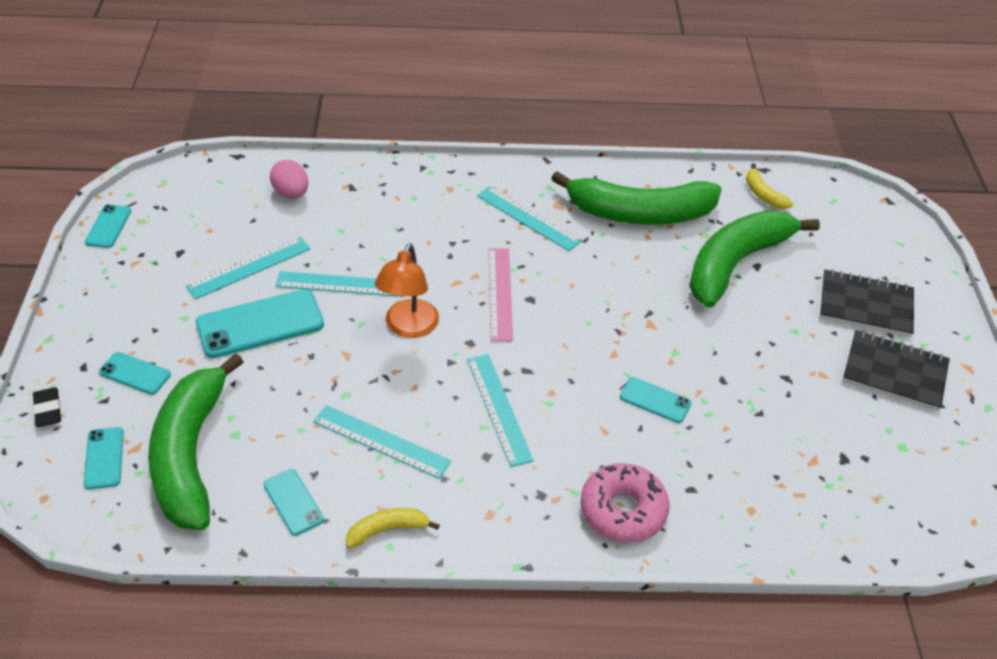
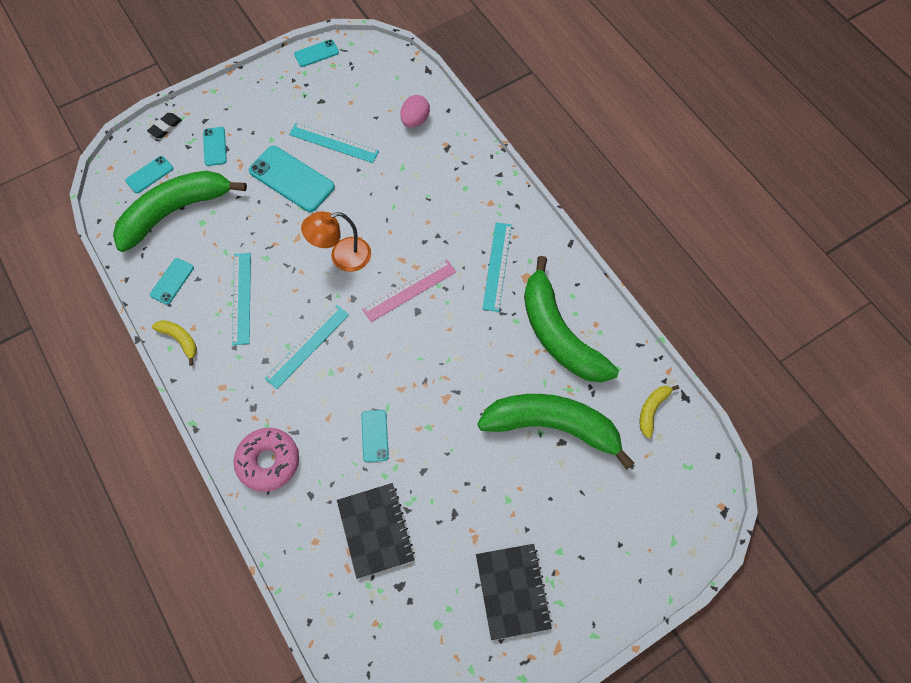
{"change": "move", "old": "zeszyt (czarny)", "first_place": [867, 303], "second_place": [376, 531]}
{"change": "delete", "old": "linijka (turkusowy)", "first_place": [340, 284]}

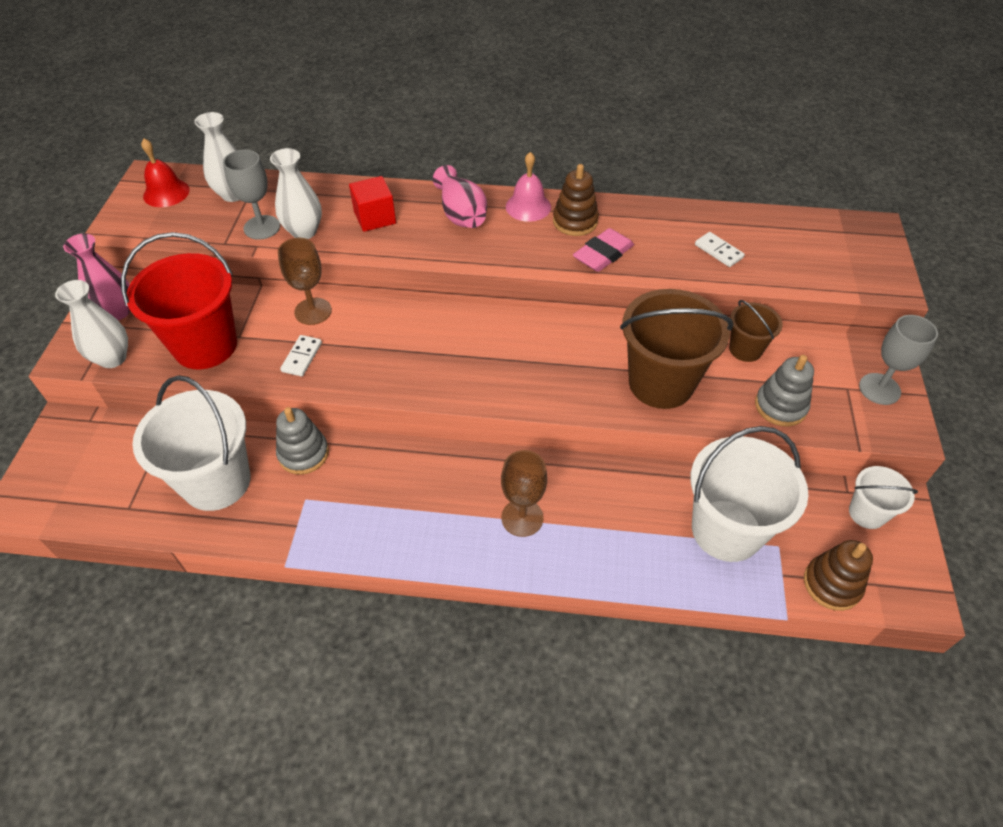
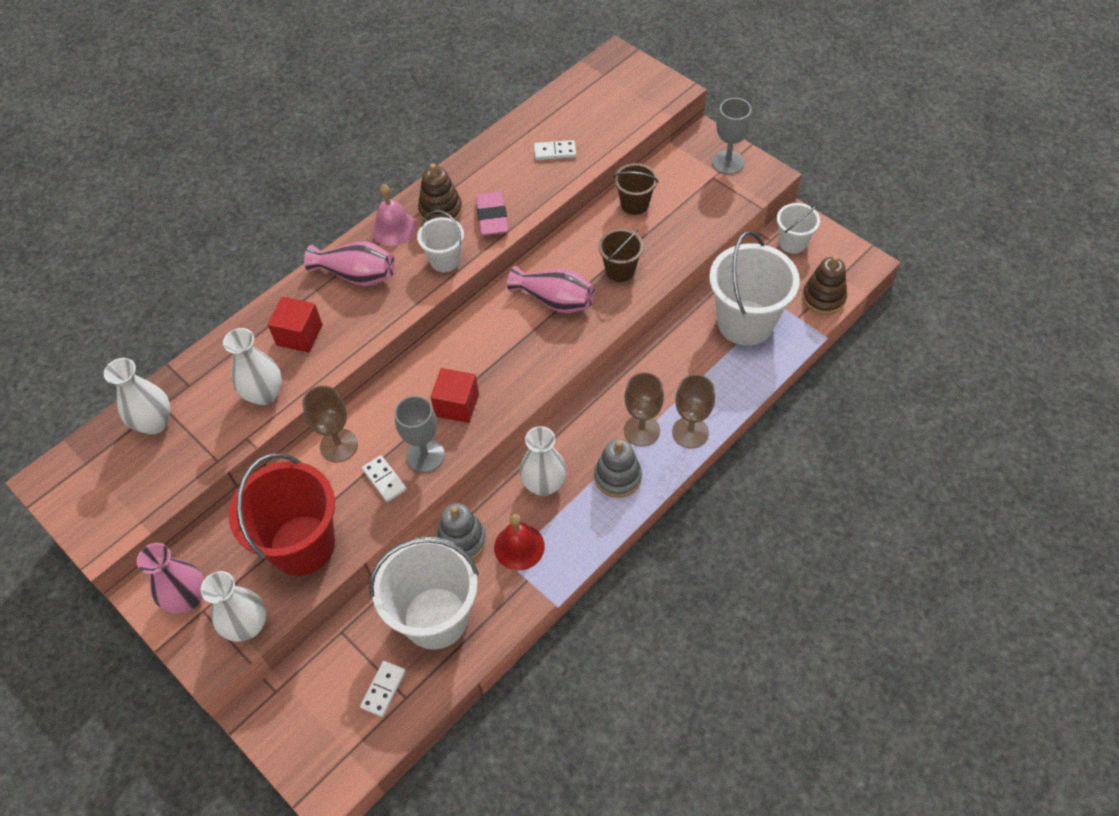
{"change": "insert", "new": "kostka domina (biały)", "second_place": [383, 689]}
{"change": "move", "old": "kielich (szary)", "first_place": [251, 195], "second_place": [420, 434]}
{"change": "insert", "new": "wiadro (biały)", "second_place": [440, 241]}
{"change": "insert", "new": "sześcian (czerwony)", "second_place": [454, 395]}
{"change": "move", "old": "dzwonek (czerwony)", "first_place": [165, 172], "second_place": [519, 542]}
{"change": "insert", "new": "wazon (różowy)", "second_place": [551, 289]}
{"change": "insert", "new": "wazon (biały)", "second_place": [543, 461]}
{"change": "move", "old": "zabawka nakładanka (szary)", "first_place": [784, 391], "second_place": [618, 468]}
{"change": "resize", "old": "wiadro (brązowy)", "first_place": [676, 349], "second_place": [621, 255], "factor": 0.52}
{"change": "insert", "new": "kielich (brązowy)", "second_place": [693, 411]}

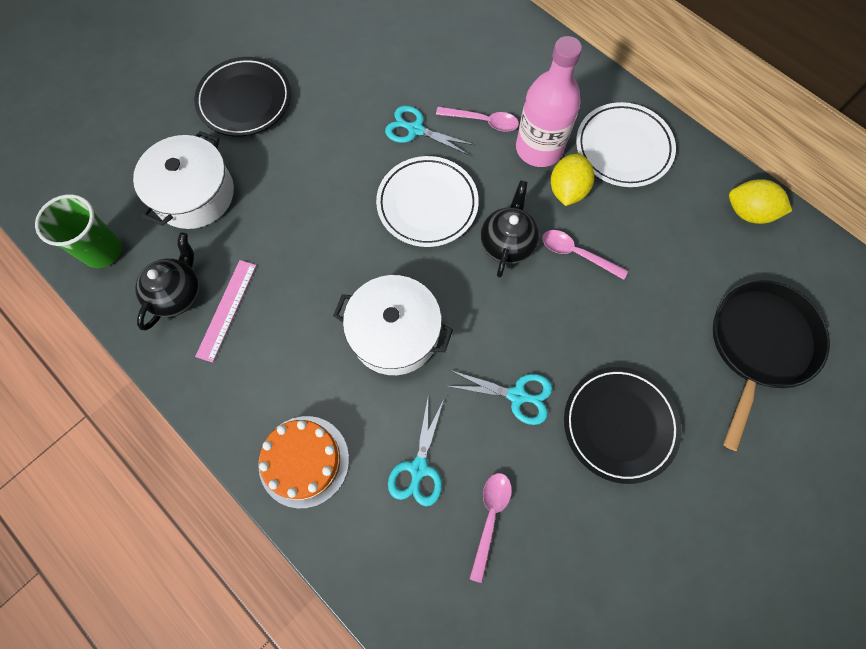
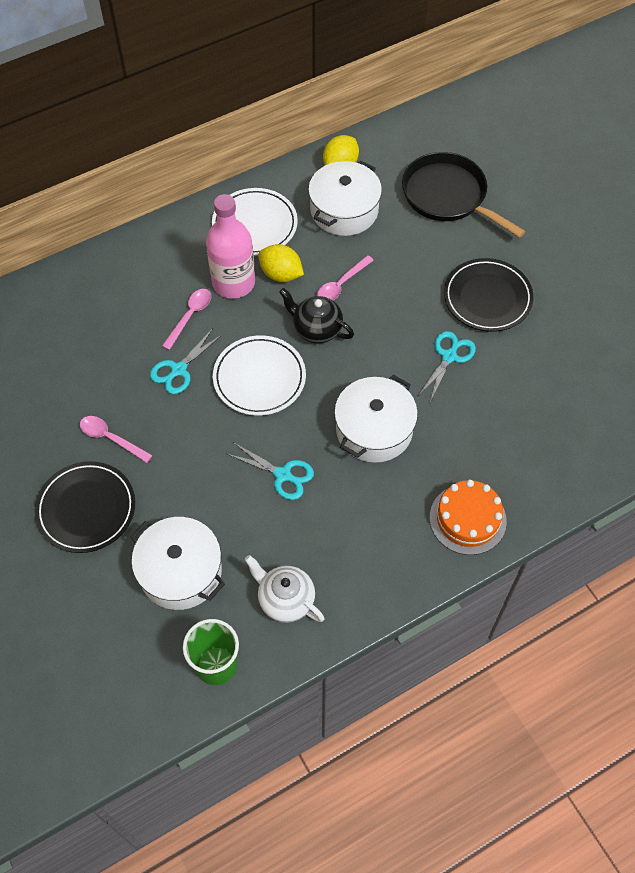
{"change": "move", "old": "łyżka (różowy)", "first_place": [491, 528], "second_place": [116, 439]}
{"change": "move", "old": "nożyczki (turkusowy)", "first_place": [416, 452], "second_place": [270, 471]}
{"change": "recolor", "old": "imbryk (czarny)", "new": "imbryk (biały)", "first_place": [167, 281], "second_place": [285, 589]}
{"change": "insert", "new": "garnek (biały)", "second_place": [345, 198]}
{"change": "delete", "old": "linijka (różowy)", "first_place": [225, 311]}

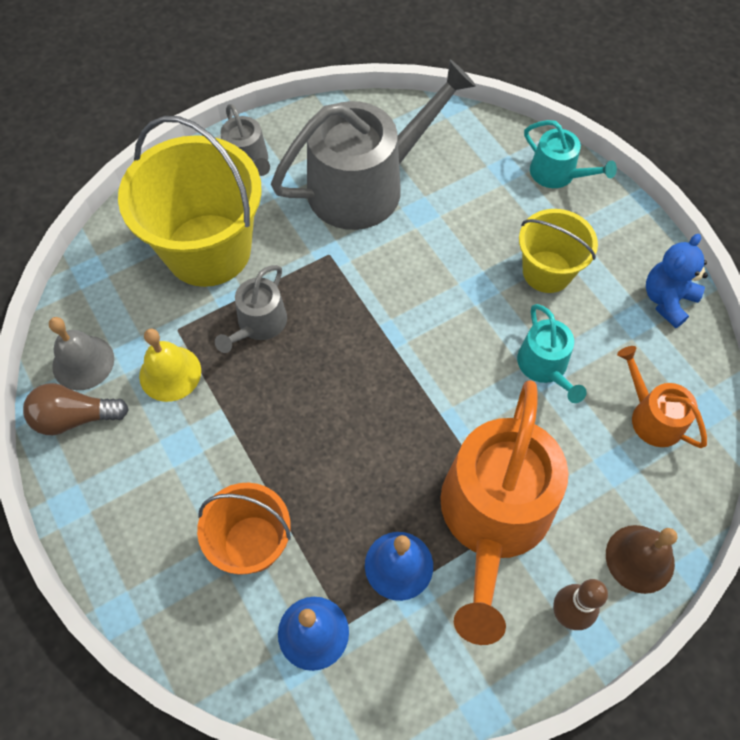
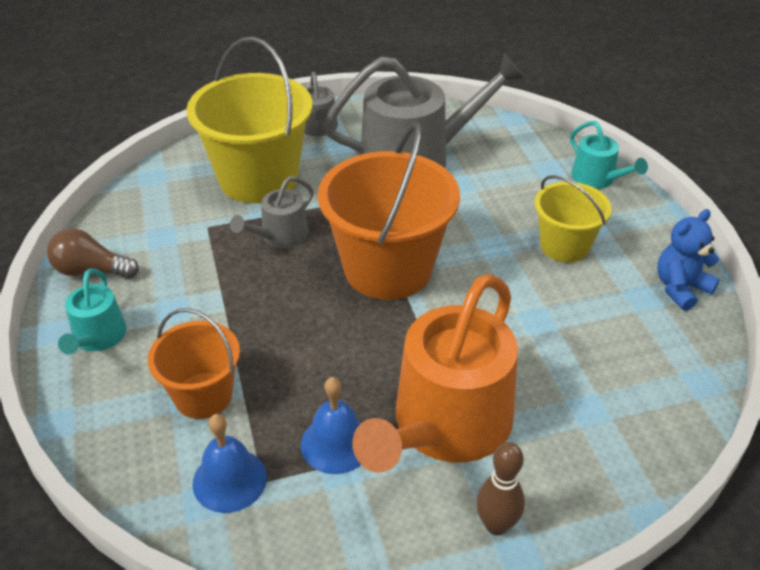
{"change": "move", "old": "konewka (turkusowy)", "first_place": [552, 353], "second_place": [92, 311]}
{"change": "insert", "new": "wiadro (pomarańczowy)", "second_place": [389, 211]}
{"change": "delete", "old": "dzwonek (szary)", "first_place": [81, 353]}
{"change": "delete", "old": "dzwonek (żółty)", "first_place": [170, 365]}
{"change": "delete", "old": "dzwonek (brązowy)", "first_place": [642, 559]}
{"change": "delete", "old": "konewka (pomarańczowy)", "first_place": [662, 397]}

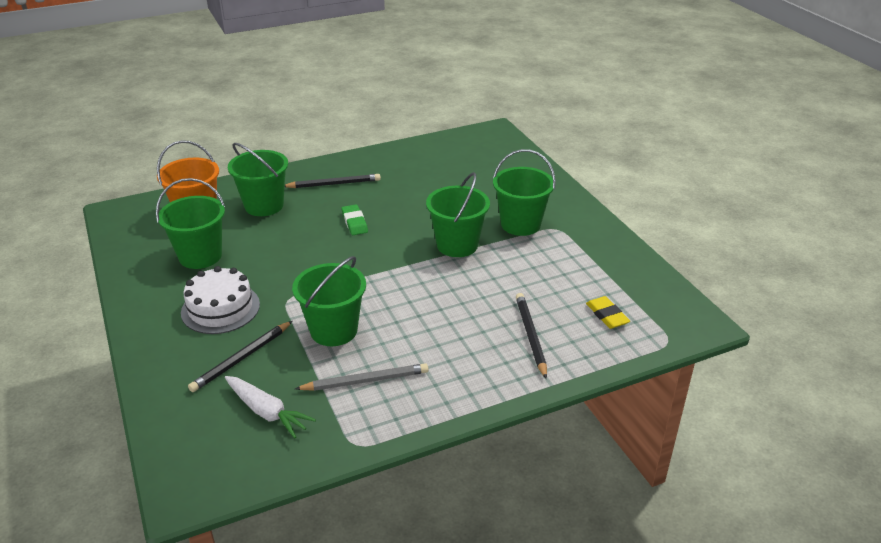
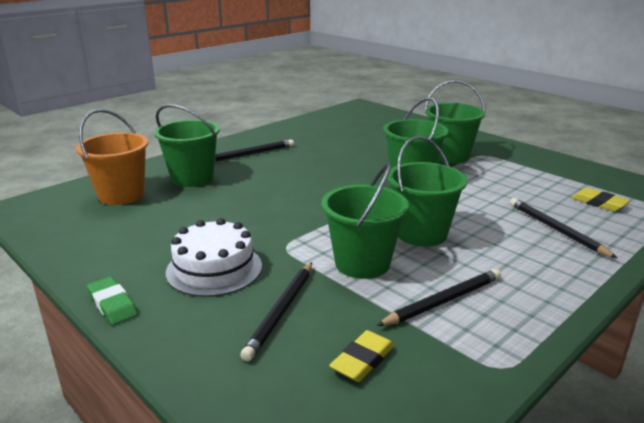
{"change": "move", "old": "gumka do mazania (zielony)", "first_place": [355, 219], "second_place": [112, 301]}
{"change": "replace", "old": "marchewka (biały)", "new": "gumka do mazania (żółty)", "first_place": [270, 407], "second_place": [362, 356]}
{"change": "recolor", "old": "ołówek (szary)", "new": "ołówek (czarny)", "first_place": [362, 377], "second_place": [438, 297]}
{"change": "move", "old": "wiadro (zielony)", "first_place": [190, 223], "second_place": [427, 191]}

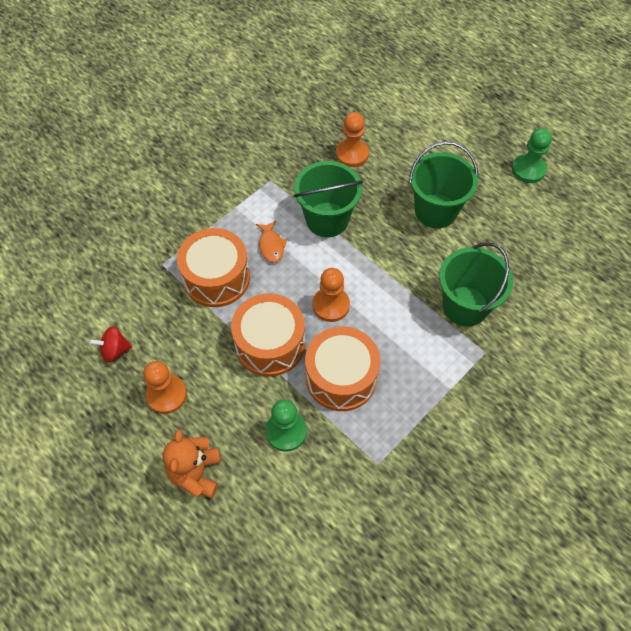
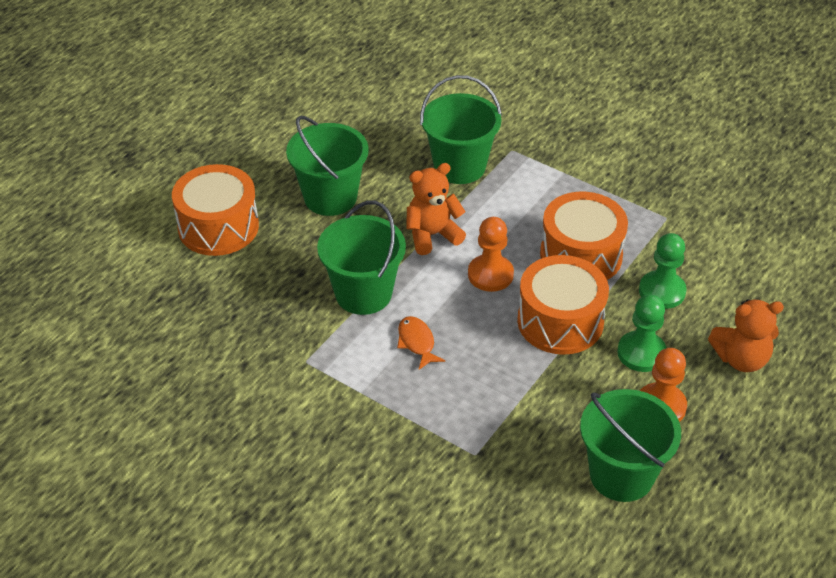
{"change": "move", "old": "bęben (pomarańczowy)", "first_place": [213, 267], "second_place": [215, 210]}
{"change": "rotate", "old": "ryba (pomarańczowy)", "first_place": [271, 242], "second_place": [421, 343], "degrees": -90}
{"change": "insert", "new": "miś (pomarańczowy)", "second_place": [436, 209]}
{"change": "replace", "old": "bączek (czerwony)", "new": "wiadro (zielony)", "first_place": [110, 344], "second_place": [630, 445]}
{"change": "move", "old": "pionek (zielony)", "first_place": [532, 155], "second_place": [641, 333]}
{"change": "delete", "old": "pionek (pomarańczowy)", "first_place": [352, 139]}

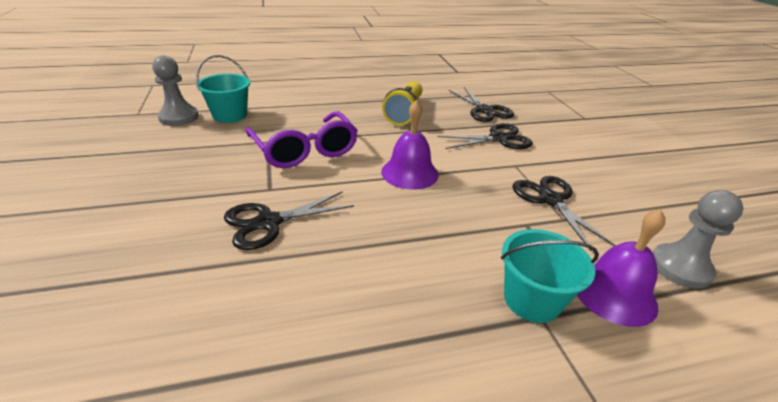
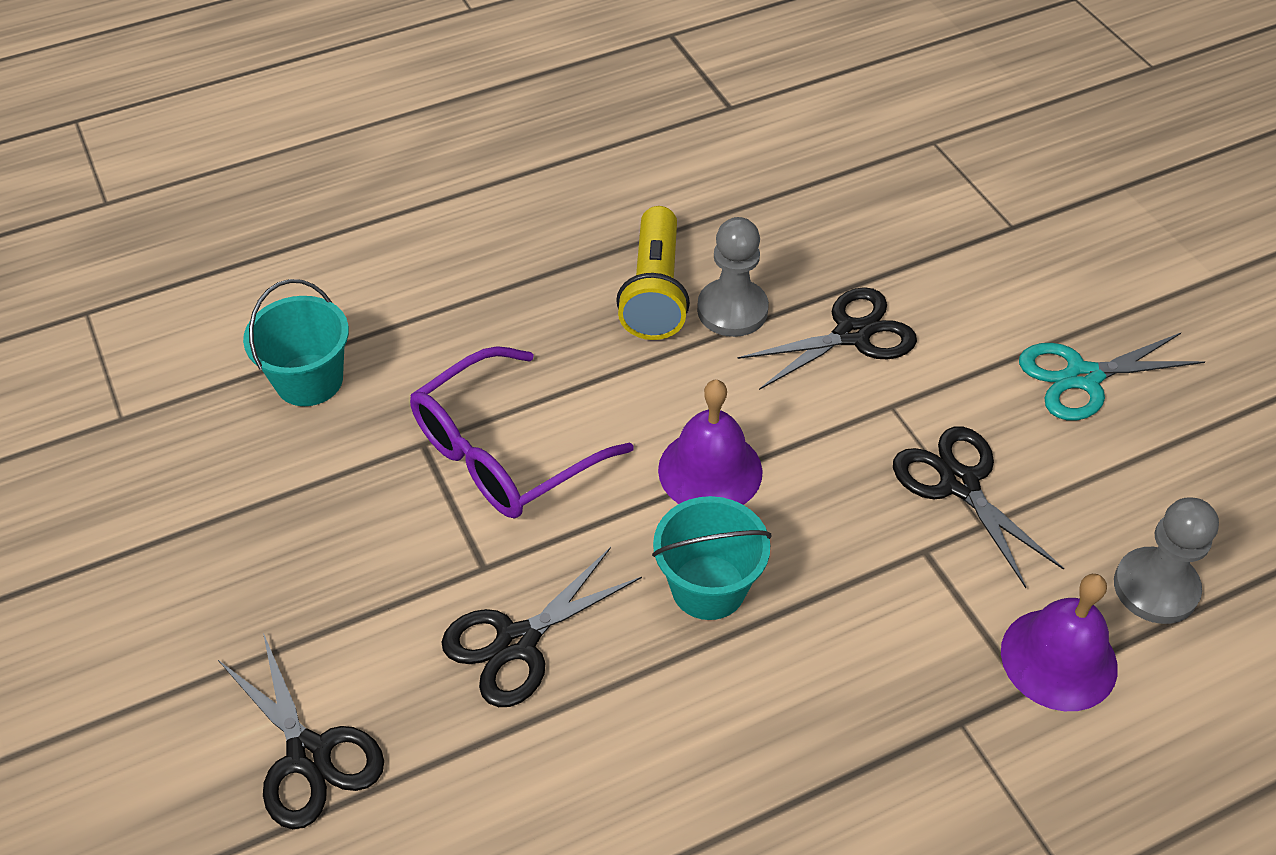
{"change": "move", "old": "nożyczki (czarny)", "first_place": [481, 104], "second_place": [300, 731]}
{"change": "rotate", "old": "okulary (fioletowy)", "first_place": [301, 139], "second_place": [522, 432], "degrees": 90}
{"change": "move", "old": "wiadro (turkusowy)", "first_place": [550, 276], "second_place": [712, 558]}
{"change": "move", "old": "pionek (szary)", "first_place": [175, 91], "second_place": [733, 277]}
{"change": "insert", "new": "nożyczki (turkusowy)", "second_place": [1112, 376]}

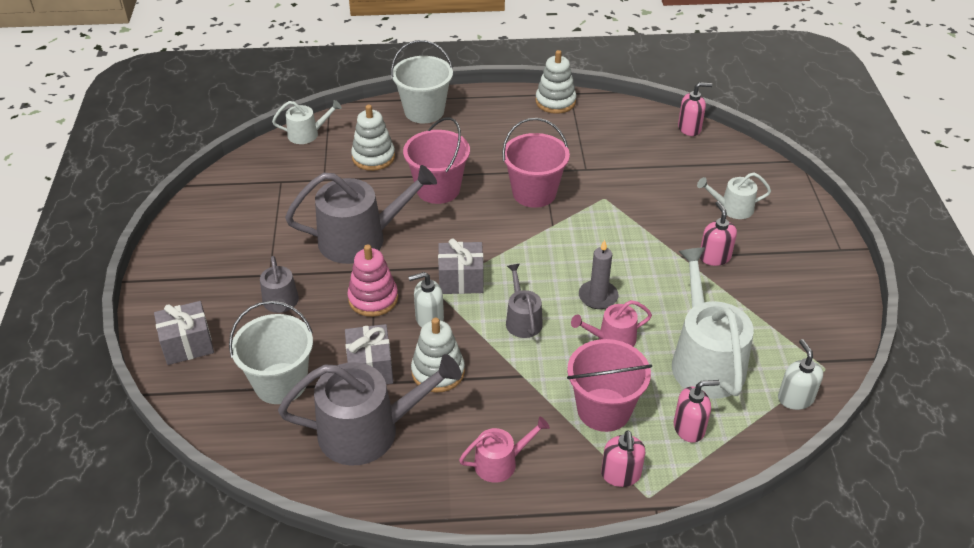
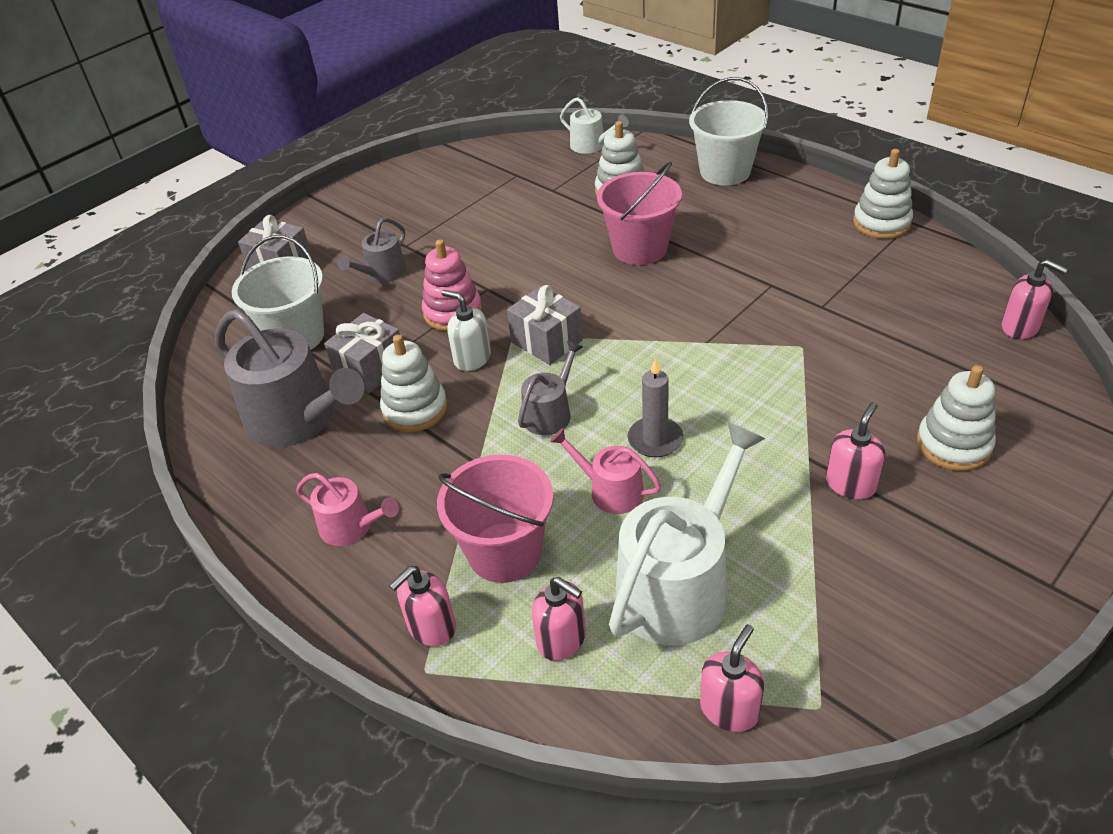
{"change": "recolor", "old": "dozownik mydła (biały)", "new": "dozownik mydła (różowy)", "first_place": [800, 374], "second_place": [732, 678]}
{"change": "replace", "old": "konewka (biały)", "new": "zabawka nakładanka (biały)", "first_place": [734, 196], "second_place": [956, 418]}
{"change": "delete", "old": "konewka (szary)", "first_place": [361, 214]}
{"change": "delete", "old": "wiadro (różowy)", "first_place": [536, 163]}

